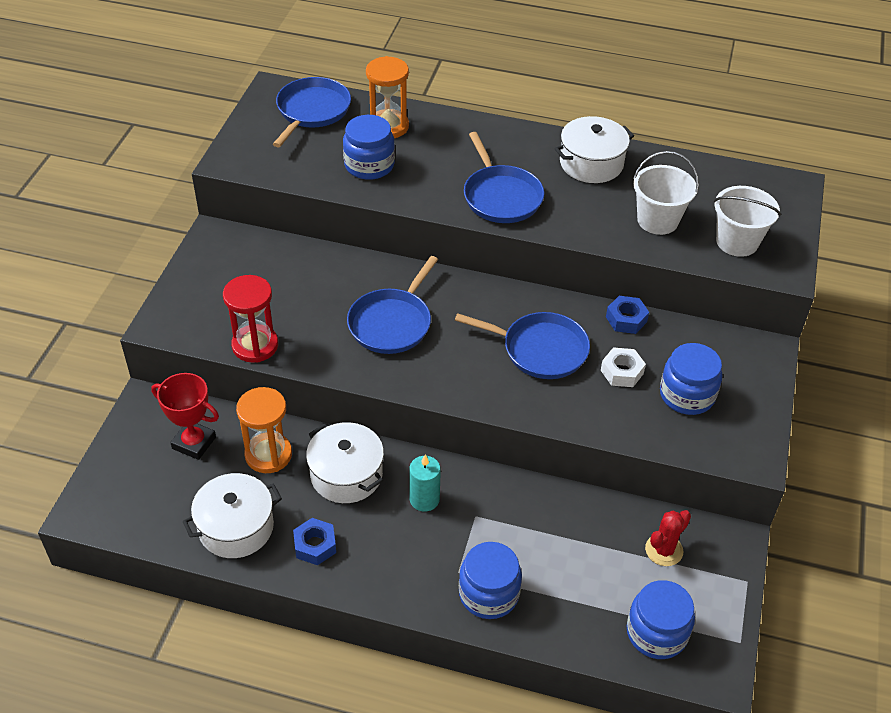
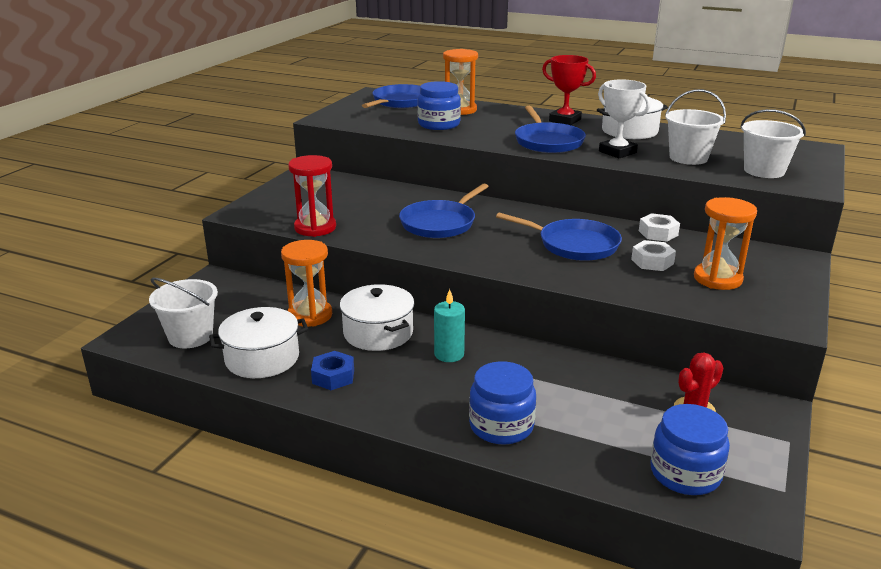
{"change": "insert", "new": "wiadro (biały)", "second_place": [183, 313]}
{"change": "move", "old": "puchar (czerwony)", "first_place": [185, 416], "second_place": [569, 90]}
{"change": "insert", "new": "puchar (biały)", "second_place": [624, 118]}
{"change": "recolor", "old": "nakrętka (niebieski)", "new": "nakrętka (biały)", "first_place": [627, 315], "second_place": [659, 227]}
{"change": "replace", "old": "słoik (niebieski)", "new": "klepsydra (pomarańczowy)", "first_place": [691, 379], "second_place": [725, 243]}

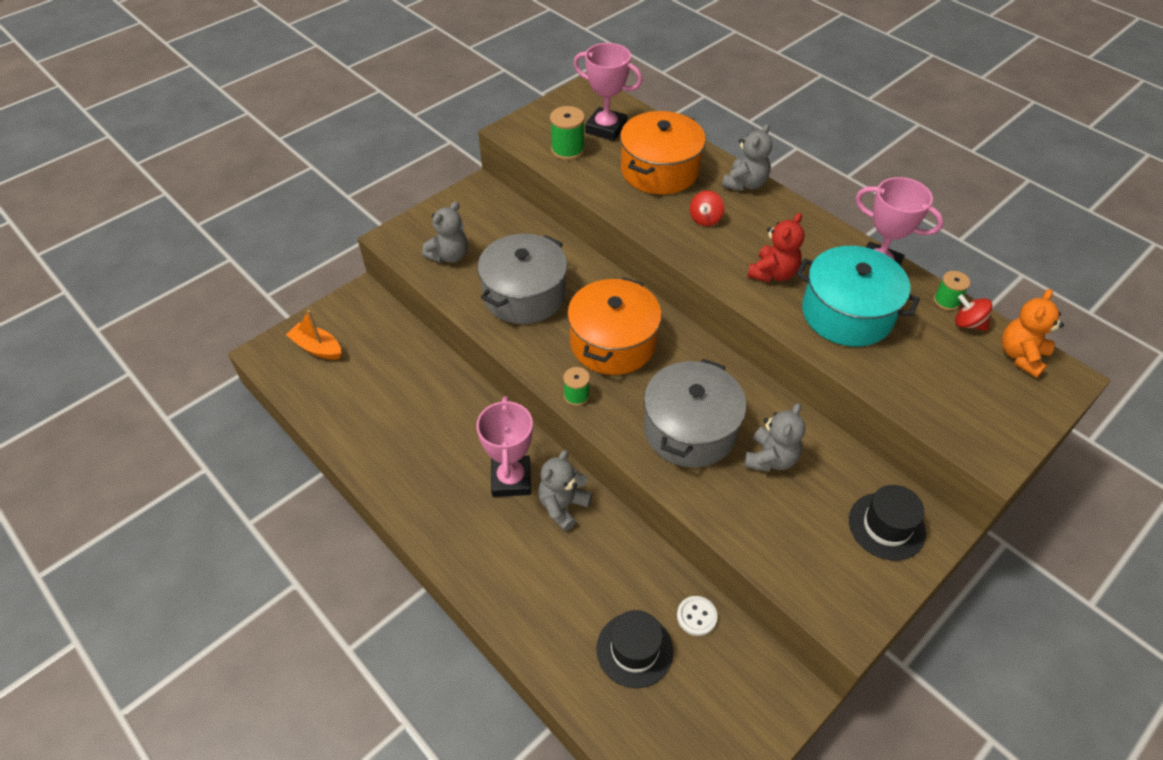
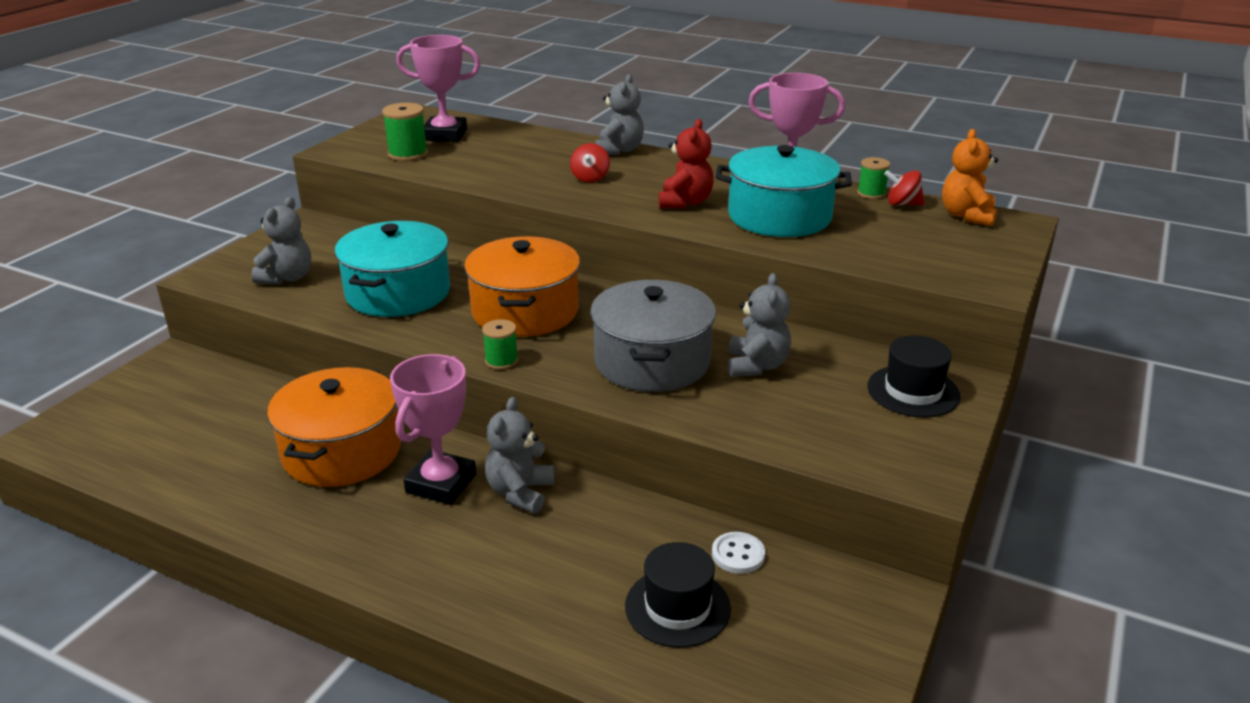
{"change": "move", "old": "garnek (pomarańczowy)", "first_place": [663, 153], "second_place": [334, 427]}
{"change": "recolor", "old": "garnek (szary)", "new": "garnek (turkusowy)", "first_place": [522, 279], "second_place": [392, 269]}
{"change": "rotate", "old": "puchar (różowy)", "first_place": [504, 446], "second_place": [433, 429], "degrees": 45}
{"change": "delete", "old": "łódka (pomarańczowy)", "first_place": [313, 335]}

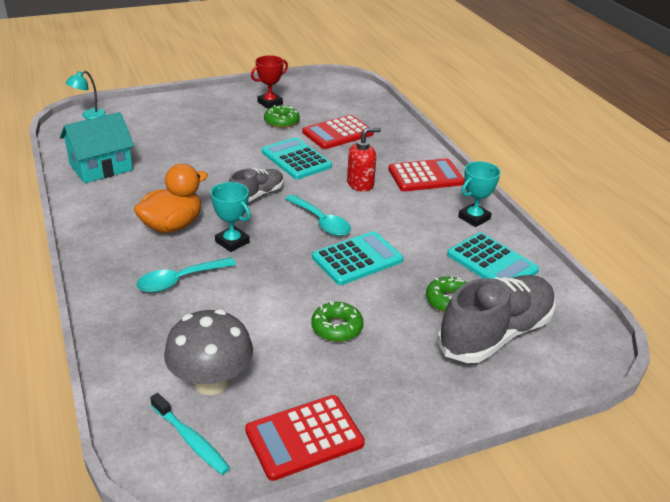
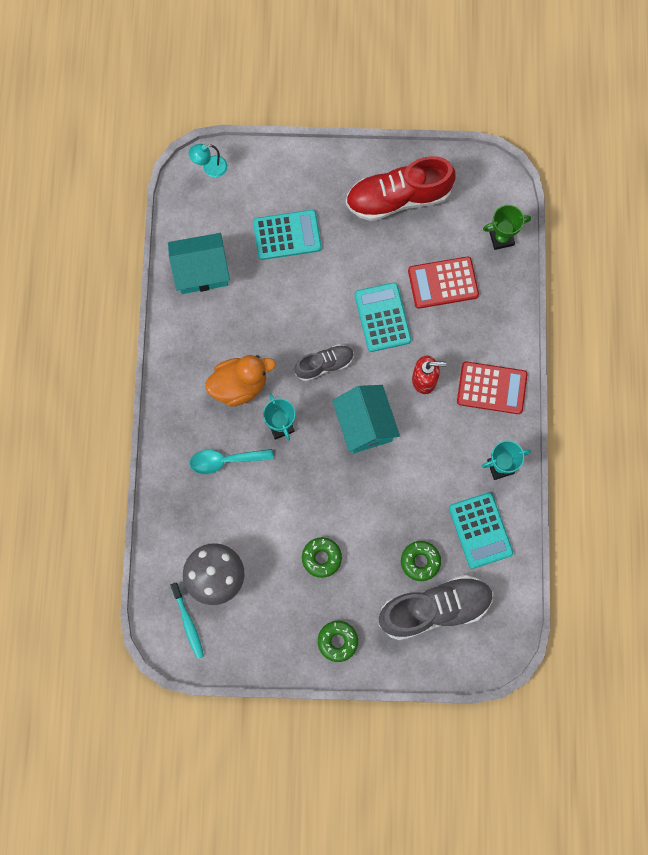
{"change": "move", "old": "kalkulator (turkusowy)", "first_place": [358, 258], "second_place": [287, 235]}
{"change": "move", "old": "donut (zielony)", "first_place": [282, 116], "second_place": [338, 641]}
{"change": "replace", "old": "łyżka (turkusowy)", "new": "domek (turkusowy)", "first_place": [318, 215], "second_place": [366, 419]}
{"change": "replace", "old": "puchar (czerwony)", "new": "but (czerwony)", "first_place": [269, 82], "second_place": [401, 188]}
{"change": "insert", "new": "puchar (zielony)", "second_place": [507, 227]}
{"change": "delete", "old": "kalkulator (czerwony)", "first_place": [305, 438]}

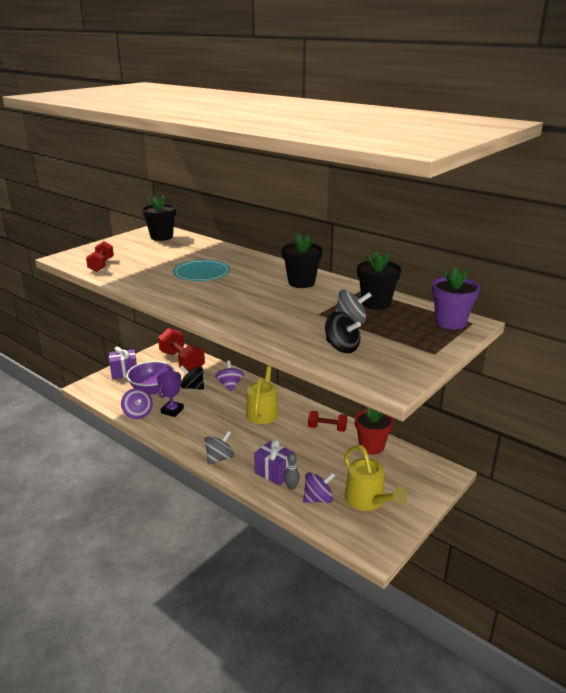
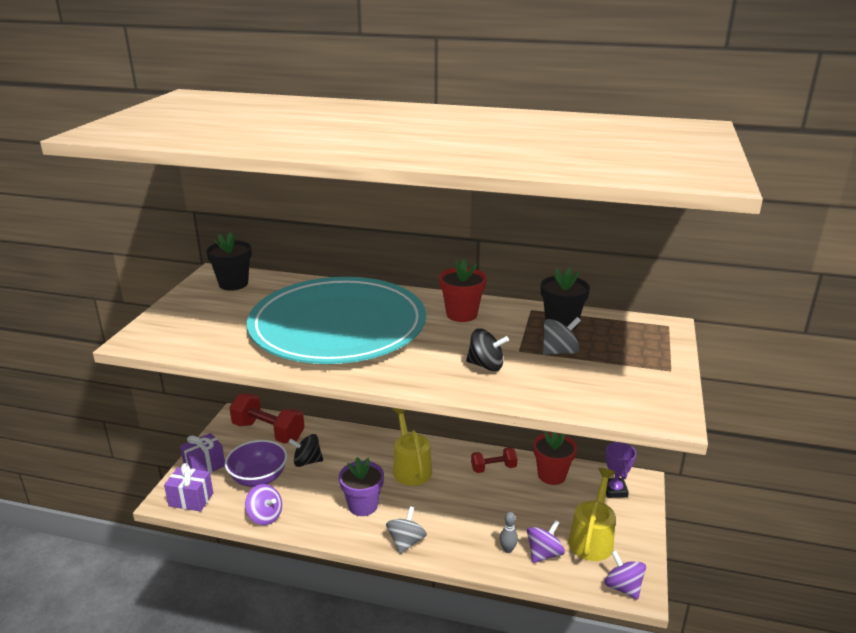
{"change": "move", "old": "prezent (fioletowy)", "first_place": [274, 462], "second_place": [188, 487]}
{"change": "resize", "old": "talerz (turkusowy)", "first_place": [201, 270], "second_place": [336, 320], "factor": 2.5}
{"change": "move", "old": "doniczka (fioletowy)", "first_place": [456, 298], "second_place": [361, 486]}
{"change": "recolor", "old": "doniczka (czarny)", "new": "doniczka (czerwony)", "first_place": [302, 260], "second_place": [463, 290]}
{"change": "move", "old": "bączek (czarny)", "first_place": [343, 332], "second_place": [487, 350]}
{"change": "rotate", "old": "konewka (żółty)", "first_place": [376, 478], "second_place": [592, 514], "degrees": -105}
{"change": "move", "old": "bączek (fioletowy)", "first_place": [229, 375], "second_place": [625, 575]}
{"change": "move", "old": "puchar (fioletowy)", "first_place": [170, 394], "second_place": [620, 470]}
{"change": "delete", "old": "hantel (czerwony)", "first_place": [100, 256]}

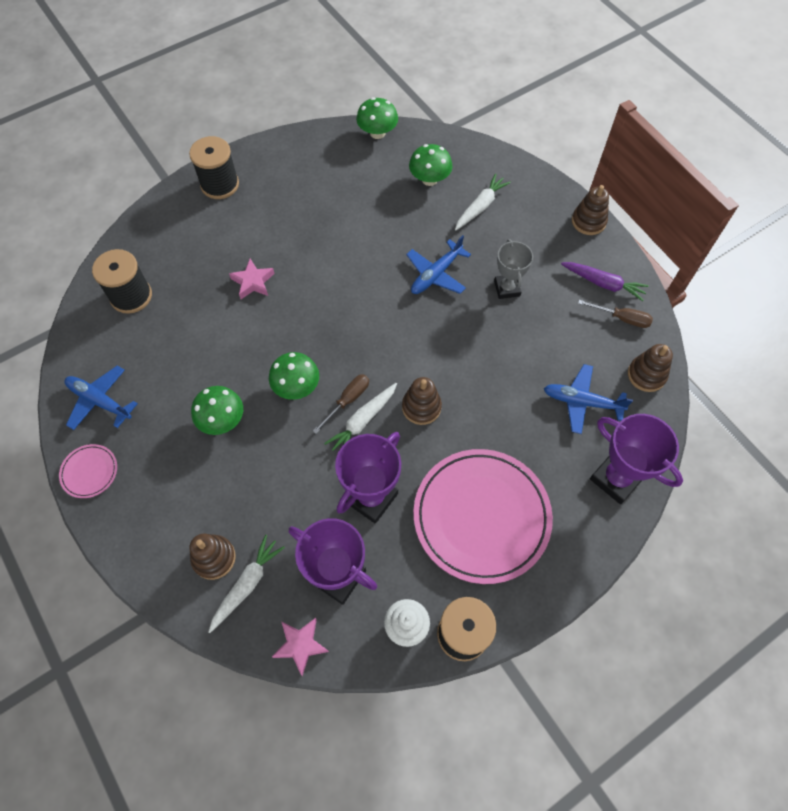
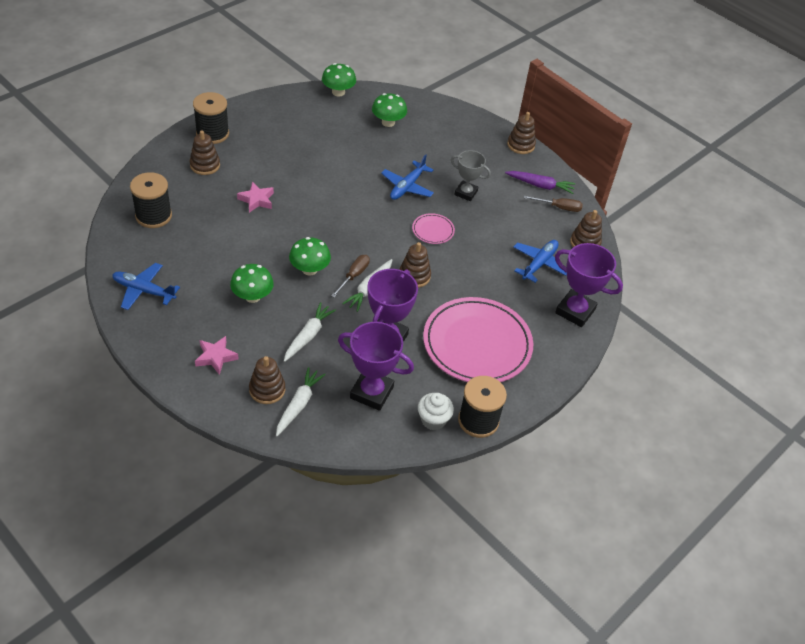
{"change": "insert", "new": "zabawka nakładanka (brązowy)", "second_place": [205, 152]}
{"change": "move", "old": "gwiazda (różowy)", "first_place": [300, 647], "second_place": [217, 355]}
{"change": "move", "old": "marchewka (biały)", "first_place": [483, 202], "second_place": [310, 332]}
{"change": "move", "old": "talerz (różowy)", "first_place": [88, 471], "second_place": [433, 228]}
{"change": "rotate", "old": "puchar (szary)", "first_place": [513, 269], "second_place": [471, 175], "degrees": -45}
{"change": "rotate", "old": "samolot (niebieski)", "first_place": [588, 399], "second_place": [540, 261], "degrees": 120}

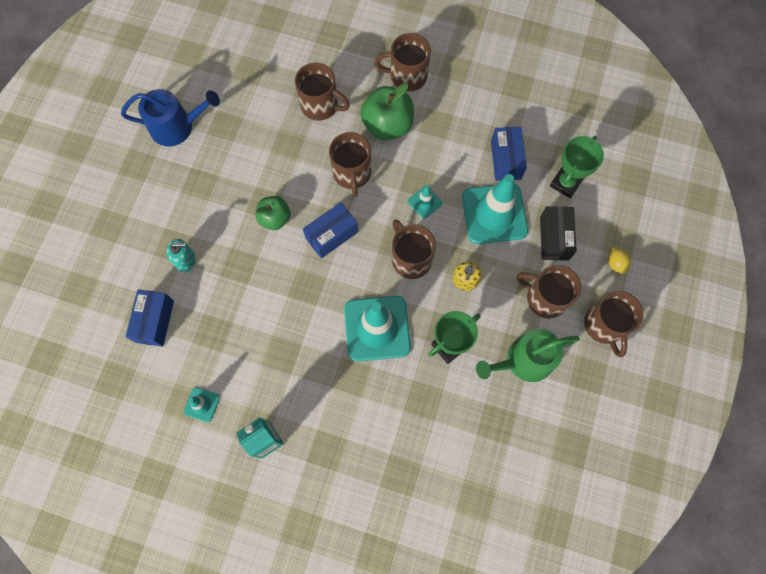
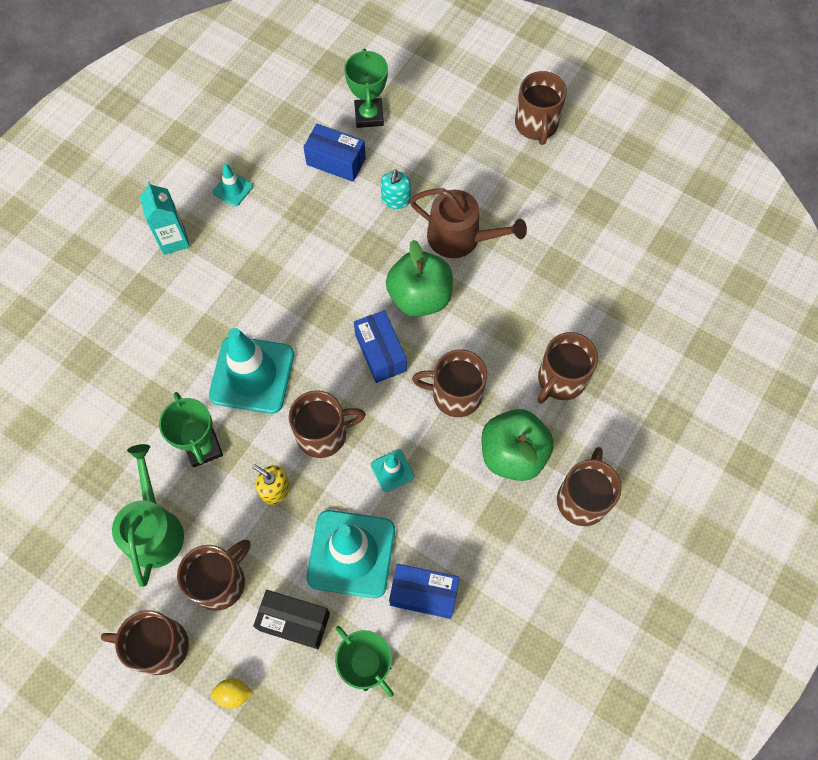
{"change": "insert", "new": "puchar (zielony)", "second_place": [366, 88]}
{"change": "resize", "old": "jabłko (zielony)", "first_place": [273, 213], "second_place": [419, 278], "factor": 1.59}
{"change": "insert", "new": "konewka (brązowy)", "second_place": [468, 223]}
{"change": "insert", "new": "kubek (brązowy)", "second_place": [541, 108]}
{"change": "delete", "old": "konewka (niebieski)", "first_place": [170, 118]}

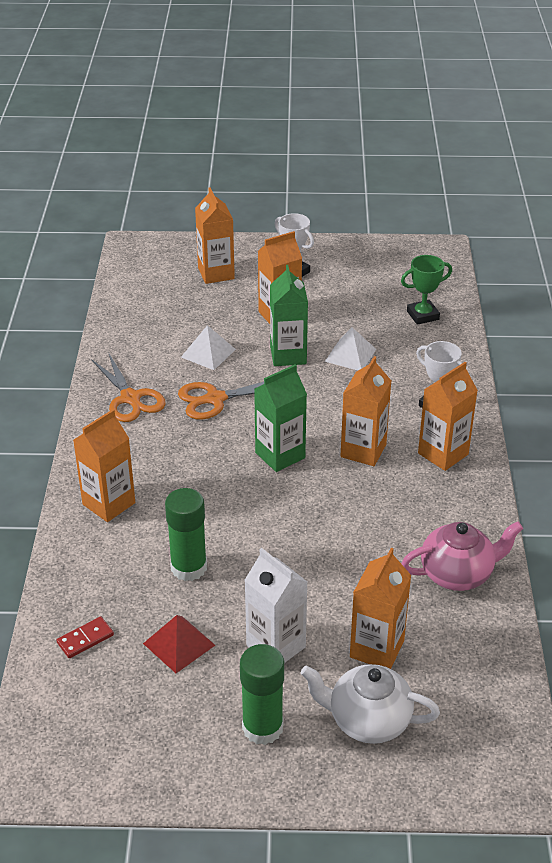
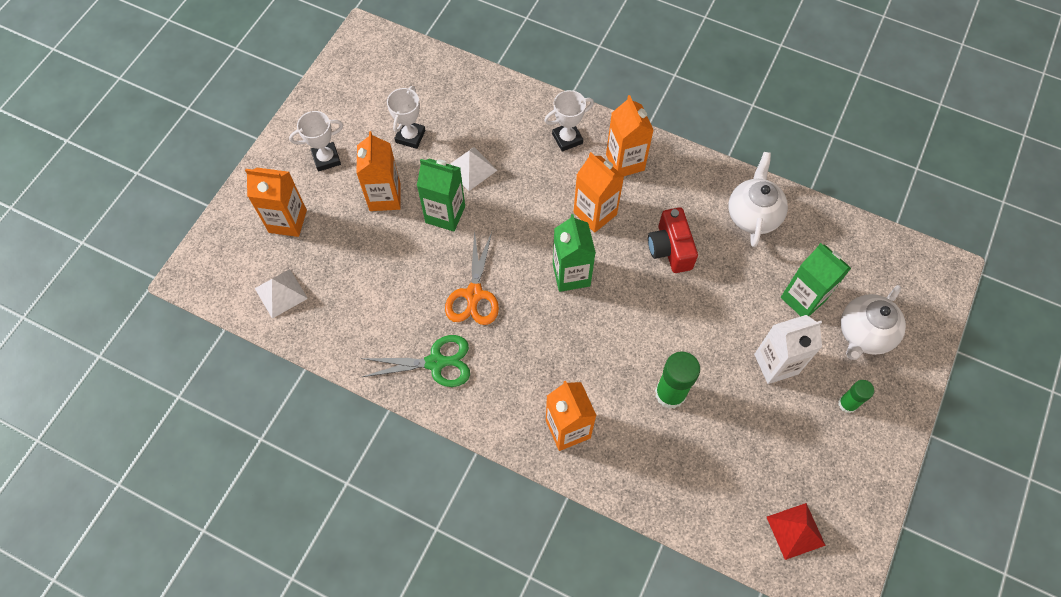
{"change": "move", "old": "piramida (biały)", "first_place": [208, 347], "second_place": [281, 294]}
{"change": "recolor", "old": "nożyczki (pomarańczowy)", "new": "nożyczki (zielony)", "first_place": [128, 387], "second_place": [415, 361]}
{"change": "insert", "new": "puchar (biały)", "second_place": [406, 117]}
{"change": "insert", "new": "aparat fotograficzny (czerwony)", "second_place": [673, 240]}
{"change": "recolor", "old": "imbryk (różowy)", "new": "imbryk (biały)", "first_place": [462, 556], "second_place": [758, 199]}
{"change": "move", "old": "piramida (czerwony)", "first_place": [179, 644], "second_place": [796, 531]}
{"change": "recolor", "old": "karton mleka (pomarańczowy)", "new": "karton mleka (zielony)", "first_place": [380, 608], "second_place": [816, 279]}
{"change": "resize", "old": "klej w sztyfcie (zielony)", "first_place": [262, 694], "second_place": [856, 396], "factor": 0.61}
{"change": "delete", "old": "kostka domina (czerwony)", "first_place": [85, 637]}
{"change": "delete", "old": "puchar (zielony)", "first_place": [426, 290]}

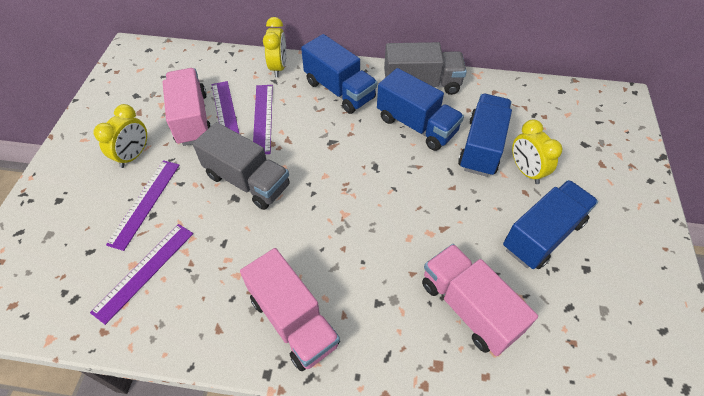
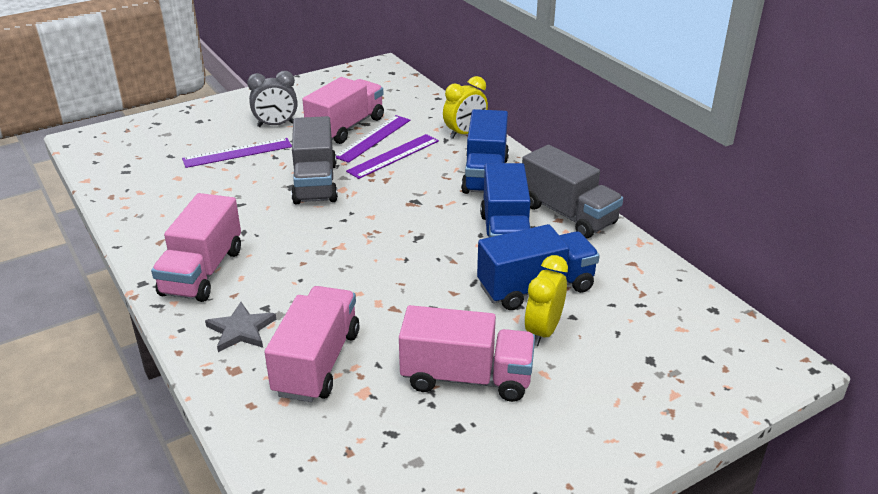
{"change": "insert", "new": "gwiazda (szary)", "second_place": [240, 327]}
{"change": "recolor", "old": "budzik (żółty)", "new": "budzik (szary)", "first_place": [120, 136], "second_place": [272, 99]}
{"change": "recolor", "old": "ciężarówka (niebieski)", "new": "ciężarówka (różowy)", "first_place": [550, 224], "second_place": [467, 353]}
{"change": "delete", "old": "linijka (fioletowy)", "first_place": [141, 274]}

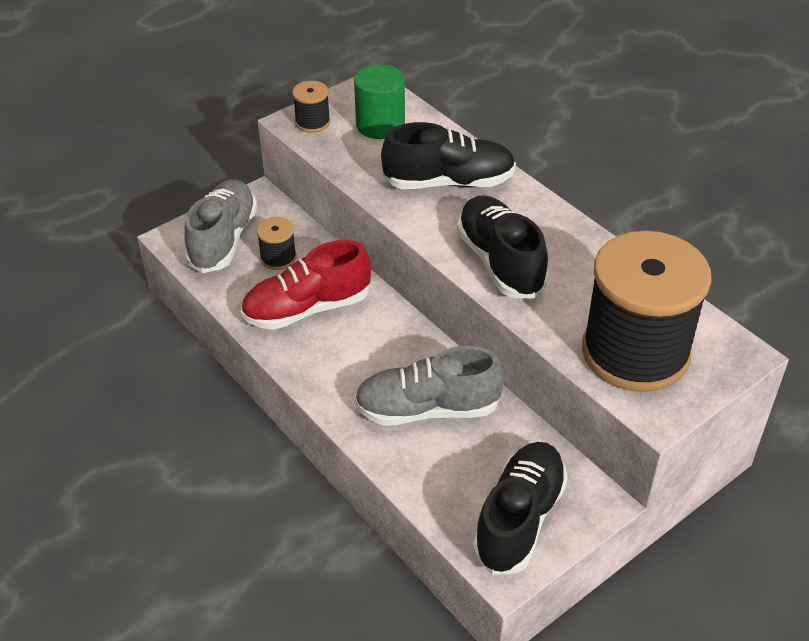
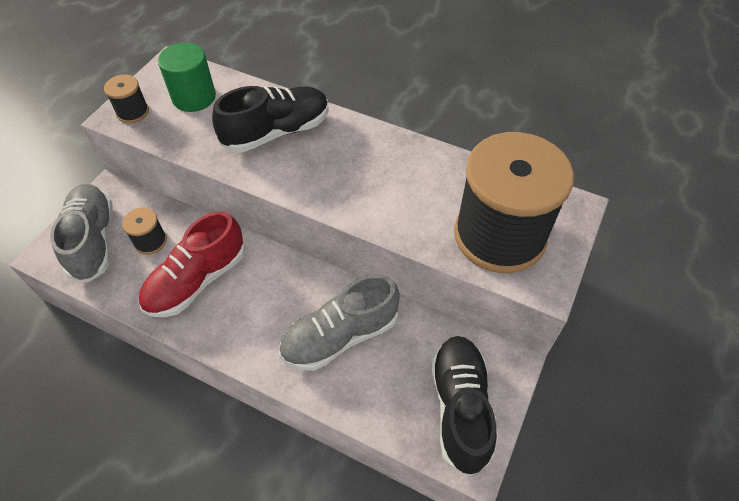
{"change": "delete", "old": "but (czarny)", "first_place": [503, 247]}

